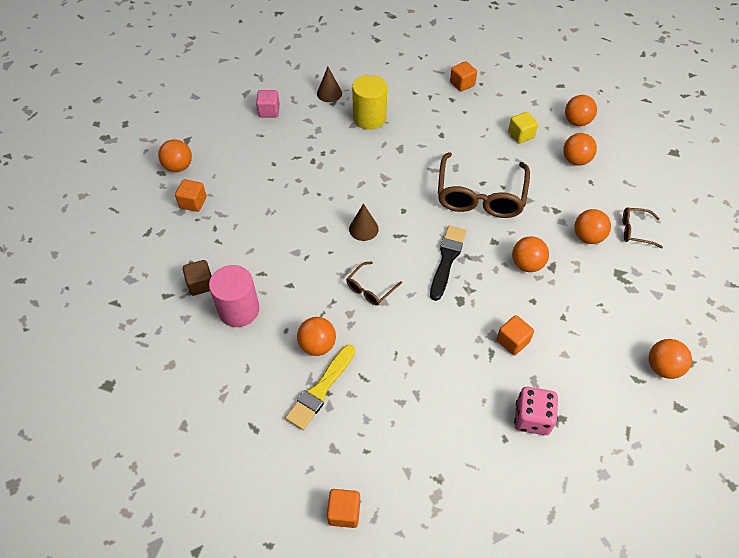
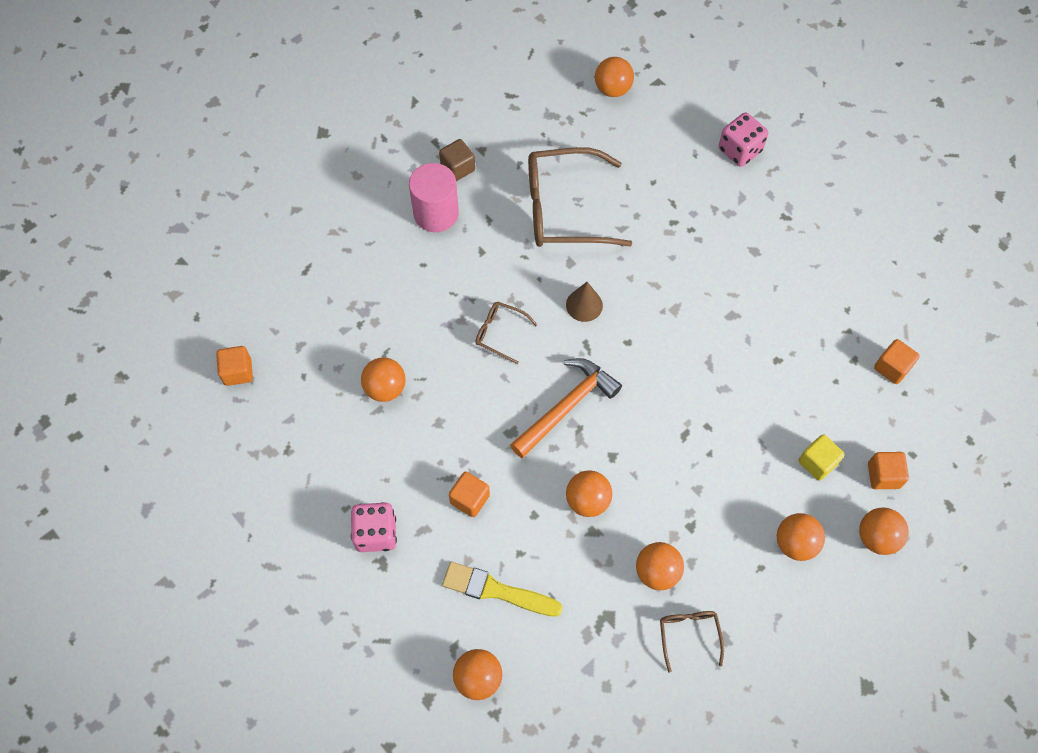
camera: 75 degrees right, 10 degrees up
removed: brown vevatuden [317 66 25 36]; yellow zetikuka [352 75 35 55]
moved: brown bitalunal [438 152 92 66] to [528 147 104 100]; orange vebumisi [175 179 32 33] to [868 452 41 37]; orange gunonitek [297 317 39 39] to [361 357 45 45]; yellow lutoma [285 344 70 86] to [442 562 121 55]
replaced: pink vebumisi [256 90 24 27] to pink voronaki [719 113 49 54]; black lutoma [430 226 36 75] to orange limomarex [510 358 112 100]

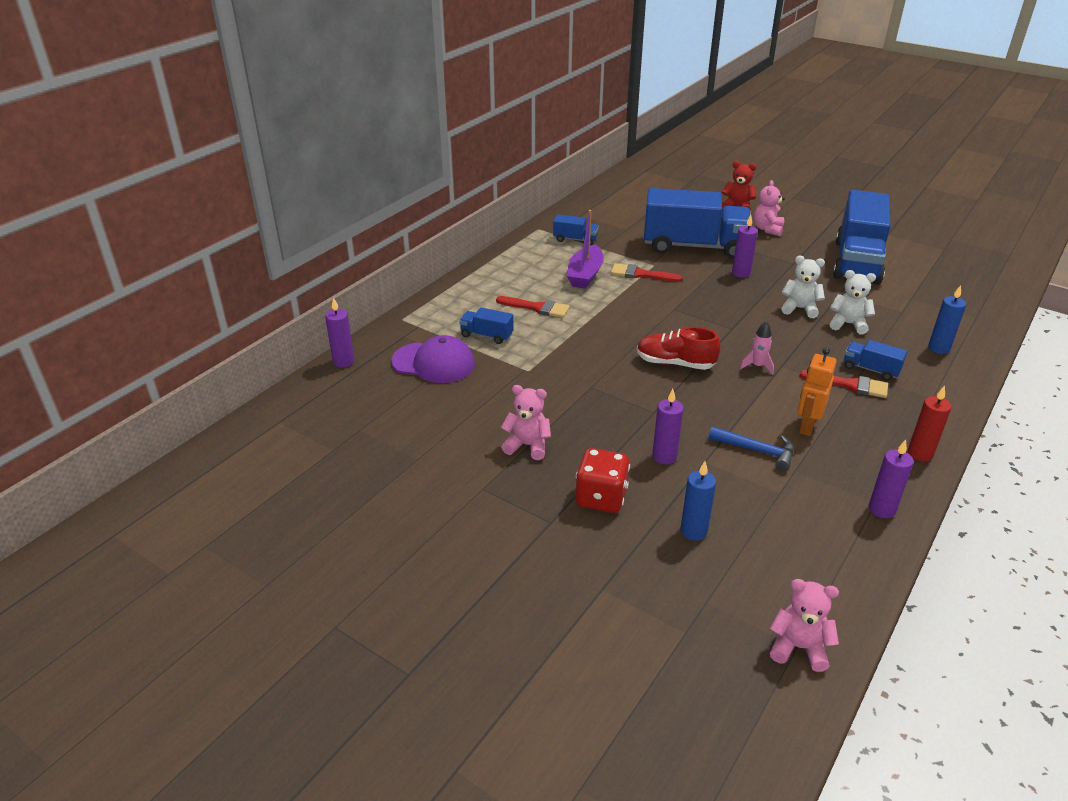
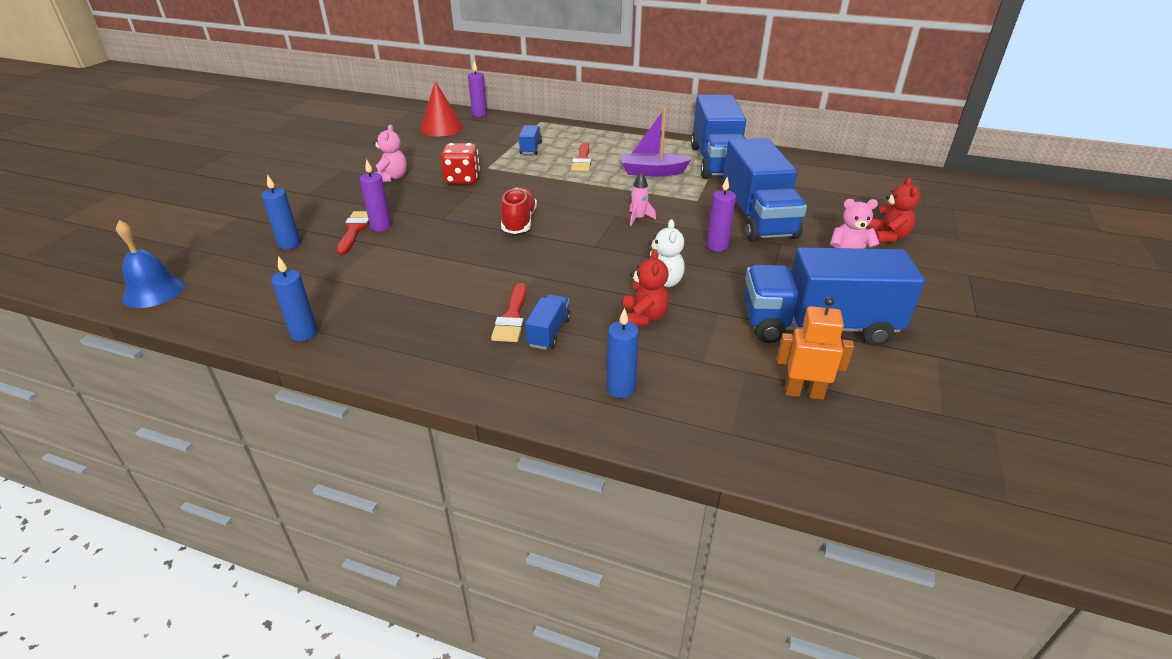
camera: 75 degrees right, 0 degrees up
removed: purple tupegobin [391 335 84 48]; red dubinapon [908 386 43 76]; blue limomarex [709 426 85 45]
added: red vevatuden [420 81 43 55]
moved: red lutoma [611 263 72 19] to [337 211 32 44]; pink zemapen [740 321 34 54] to [629 172 27 54]; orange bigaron [797 347 40 89] to [777 297 77 103]; red voronaki [576 448 54 65] to [441 143 39 41]
replaced: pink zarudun [770 579 69 93] to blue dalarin [116 220 69 88]
recoloured: white zarudun [830 270 46 64] to red zarudun [623 249 46 77]; purple dubinapon [869 440 45 78] to blue dubinapon [271 256 47 85]
resized: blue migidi [553 214 46 31] = [691 95 55 84] x2.33

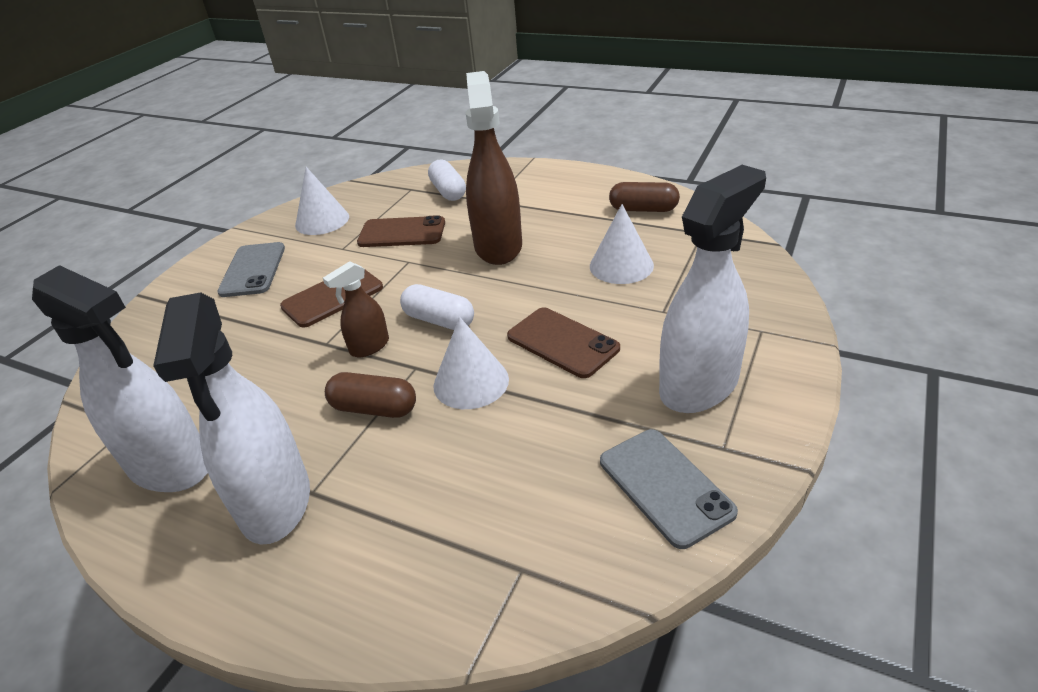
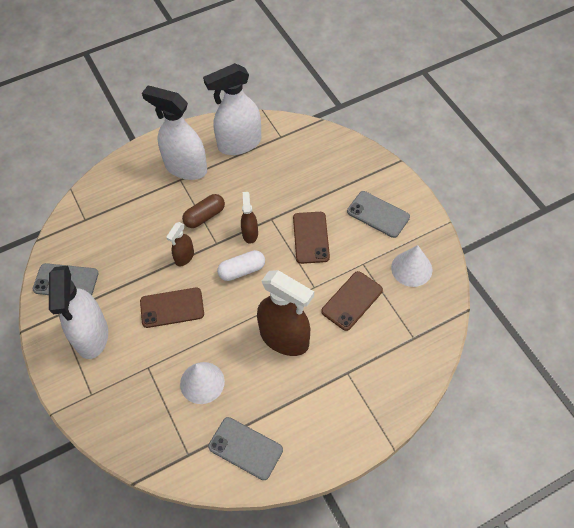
camera: 125 degrees right, 20 degrees up
removed: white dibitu [428 159 38 42]
replaced: brown dibitu [609 182 71 30] to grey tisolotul [208 417 75 63]; white vevatuden [434 317 75 92] to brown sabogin [166 222 28 44]

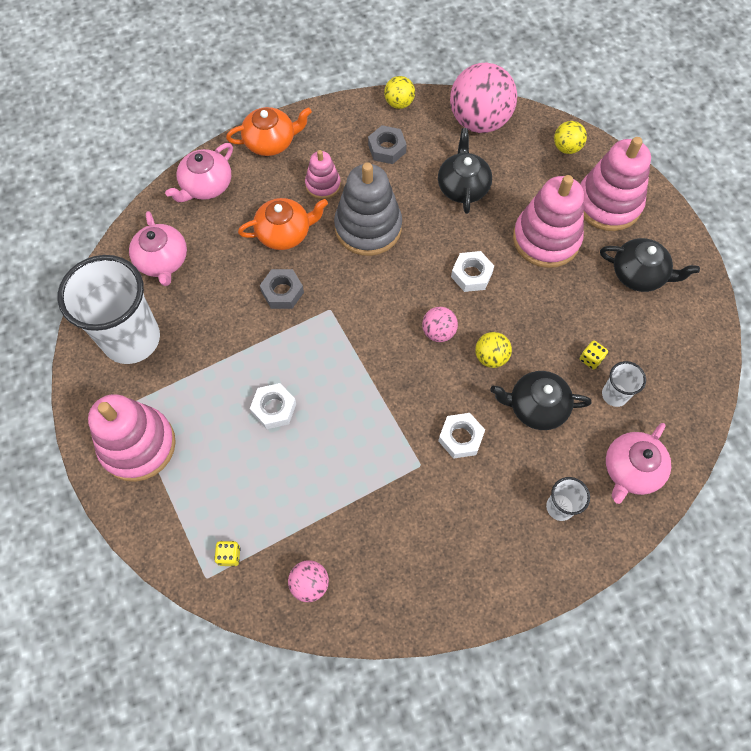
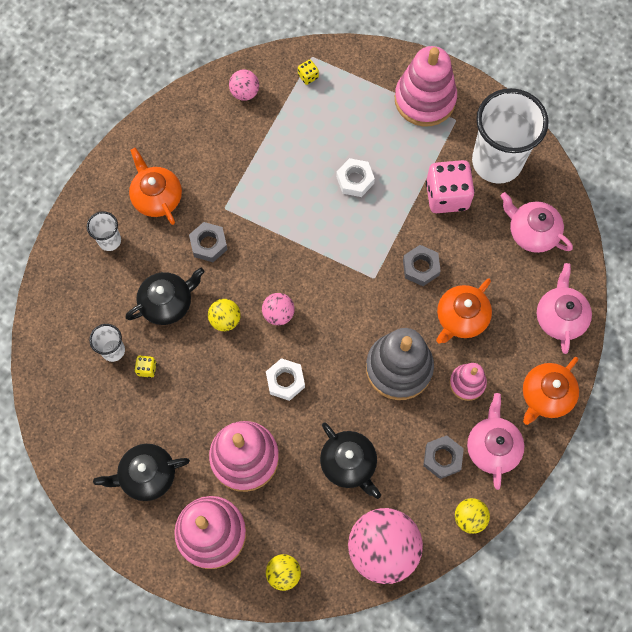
camera: 145 degrees right, 5 degrees up
added: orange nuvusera [129 147 53 78]; pink voronaki [426 160 49 53]
moved: pink nuvusera [606 423 65 81] to [467 393 57 97]
recoloured: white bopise [438 413 47 46] to grey bopise [189 222 39 40]

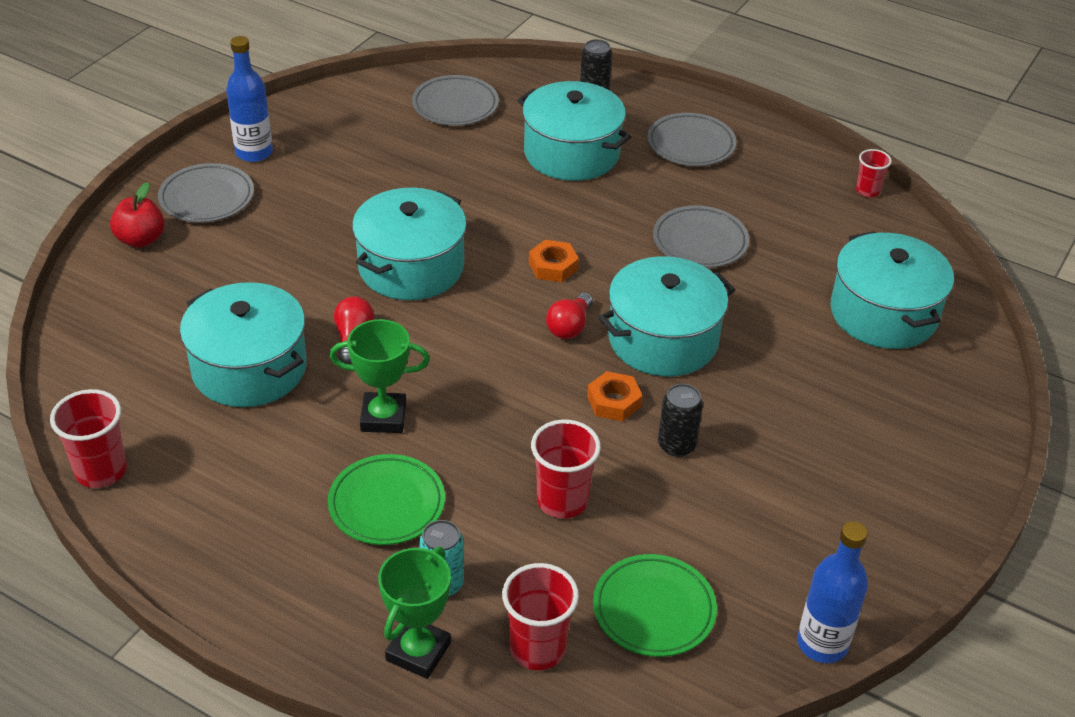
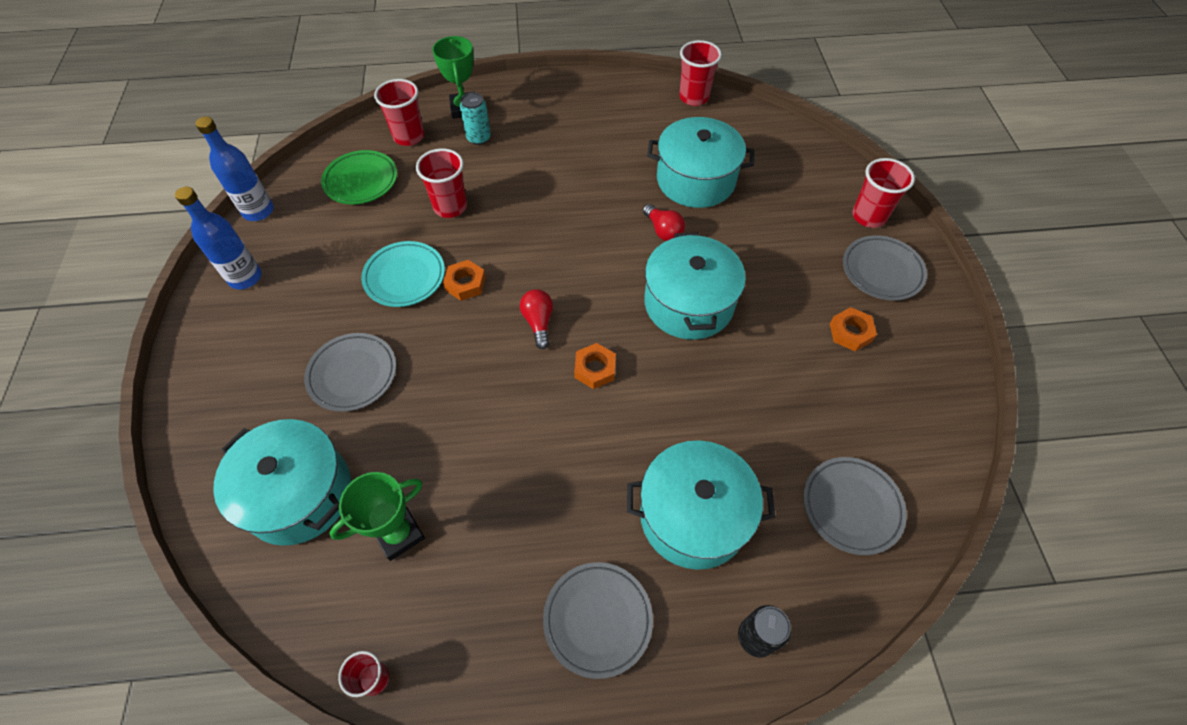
camera: 145 degrees right, 15 degrees up
removed: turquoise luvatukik [598 256 137 120]; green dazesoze [328 454 117 91]
added: orange bopise [830 307 47 44]
moved: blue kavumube [226 36 47 126] to [175 187 87 103]; grey dazesoze [653 205 96 63] to [304 333 92 79]; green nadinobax [330 319 100 114] to [329 472 96 89]
replaced: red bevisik [110 182 54 66] to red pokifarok [852 158 63 70]; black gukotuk [658 384 45 73] to turquoise dazesoze [361 241 84 66]

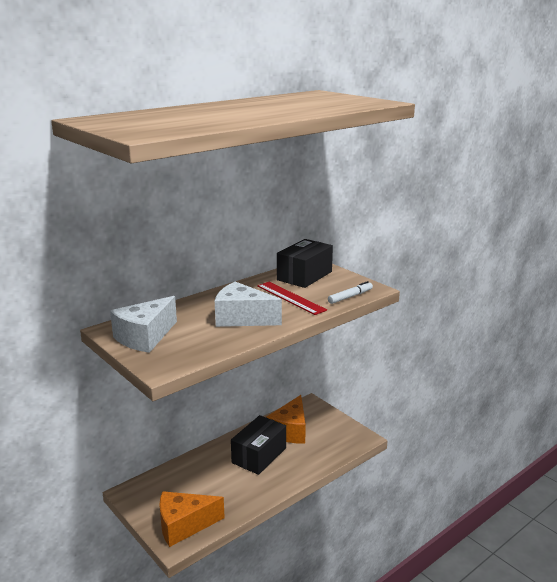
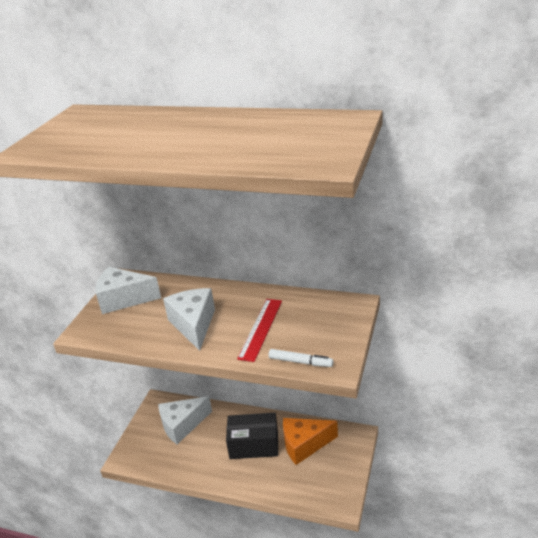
camera: 60 degrees right, 10 degrees up
removed: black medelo [277 239 56 49]; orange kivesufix [159 491 66 56]
added: white kivesufix [158 396 54 48]

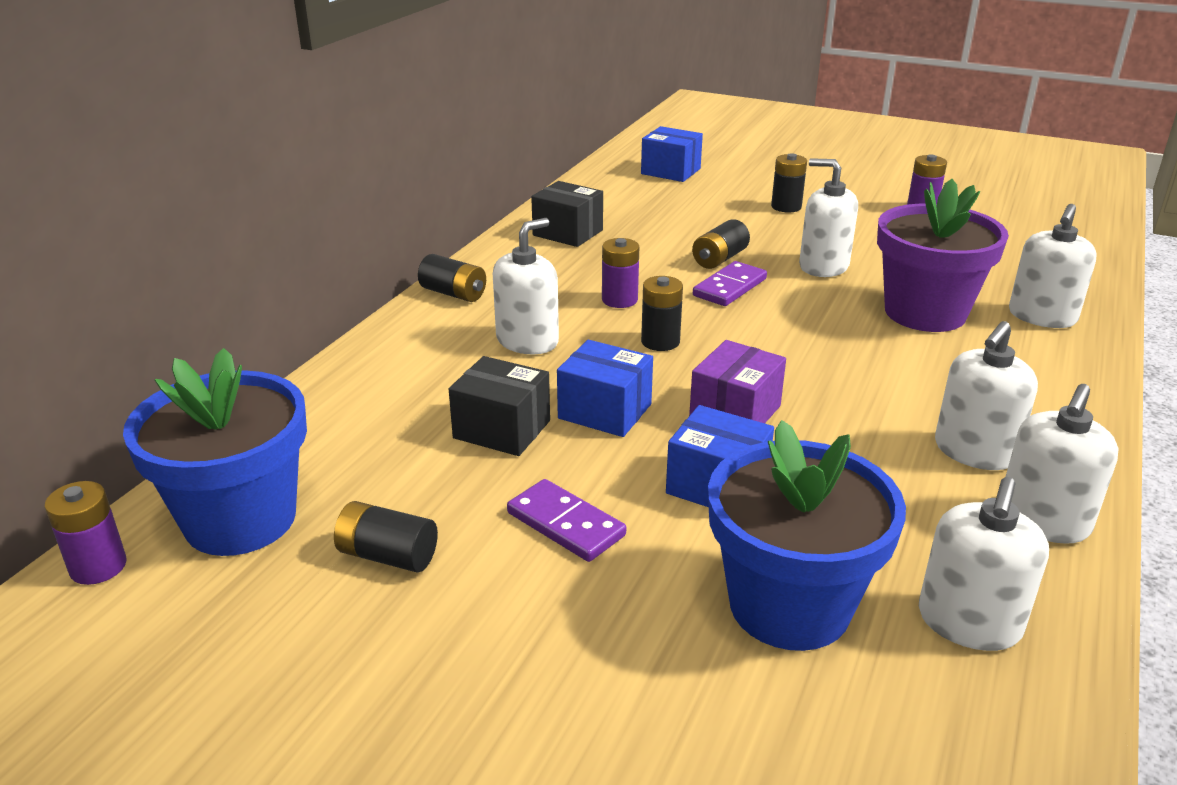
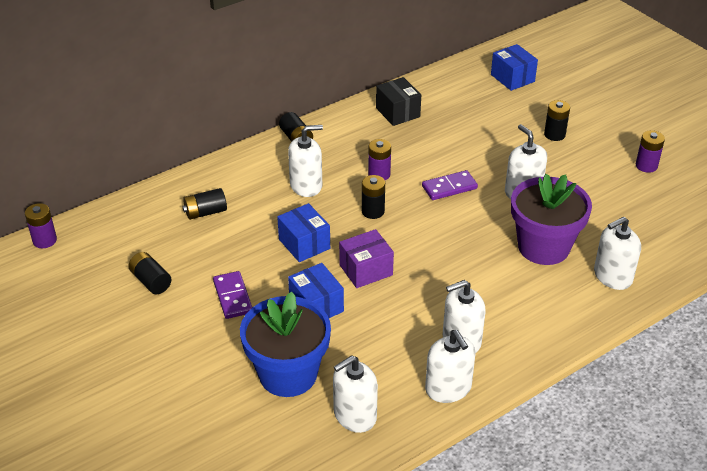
camera: 30 degrees right, 10 degrees up
removed: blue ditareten [123 348 184 208]; black medelo [449 356 101 100]
moved: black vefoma [692 219 58 50] to [182 188 45 32]
turned: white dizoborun [1006 384 113 160] = [425 330 51 73] 90 degrees counterclockwise

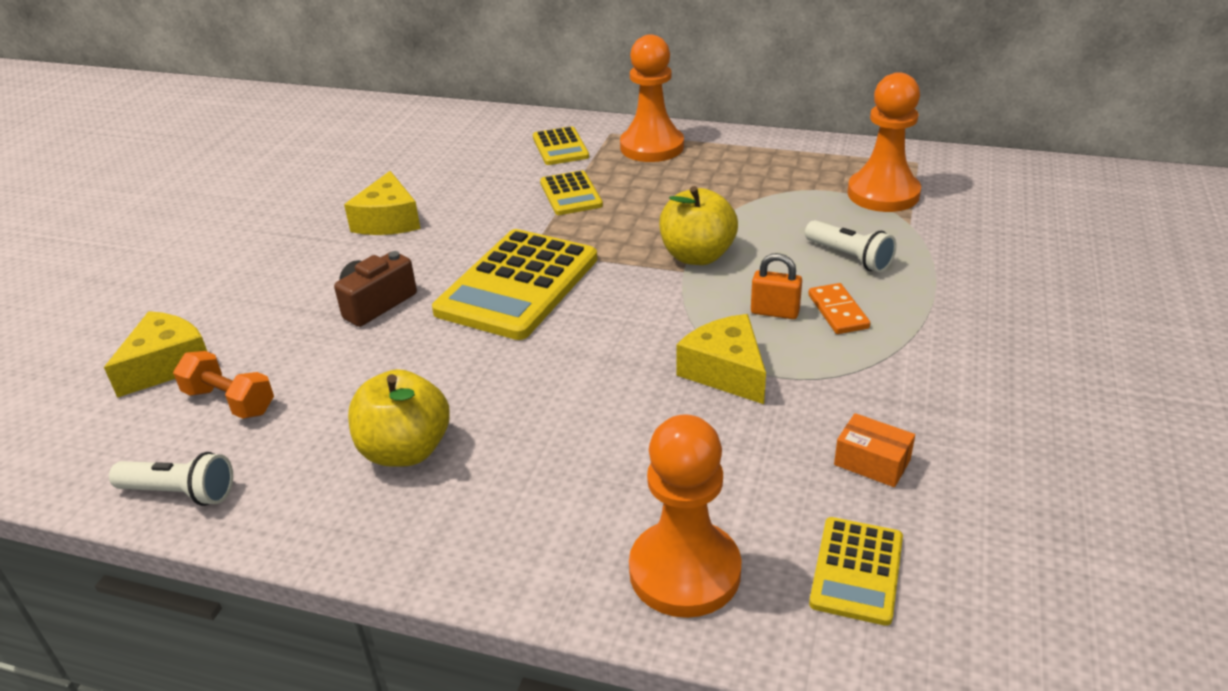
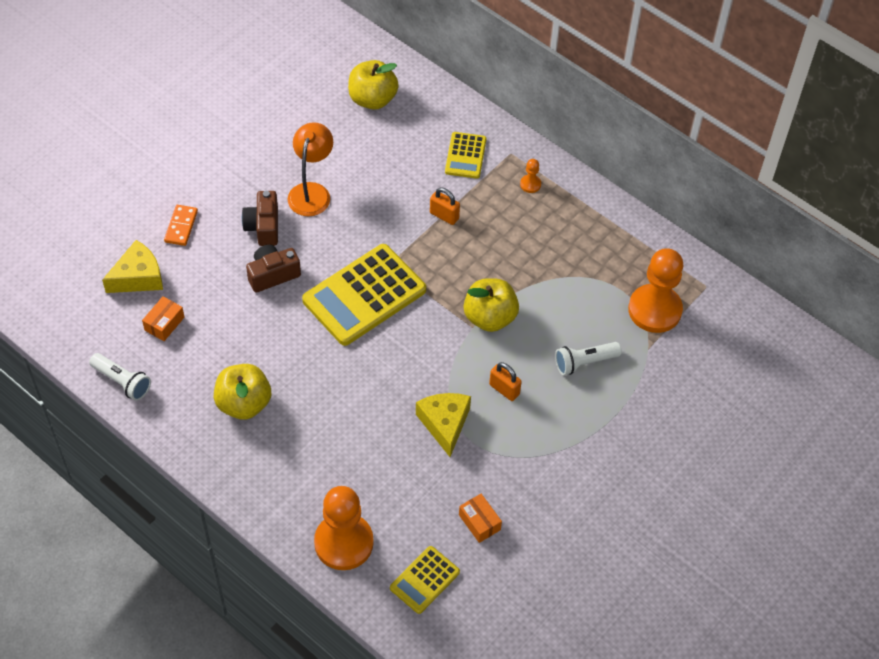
camera: 20 degrees right, 20 degrees up
added: yellow bevisik [348 60 51 50]; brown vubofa [242 191 36 55]
moved: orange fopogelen [808 283 62 51] to [164 205 34 41]
replaced: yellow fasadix [540 170 63 45] to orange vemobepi [430 188 30 37]; yellow kivesufix [344 171 77 64] to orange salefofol [288 122 45 94]; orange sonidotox [173 351 101 68] to orange medelo [142 296 43 45]
turned: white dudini [805 220 91 53] = [555 342 67 33] 90 degrees clockwise
resized: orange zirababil [620 34 64 128] = [520 159 21 34] x0.41

